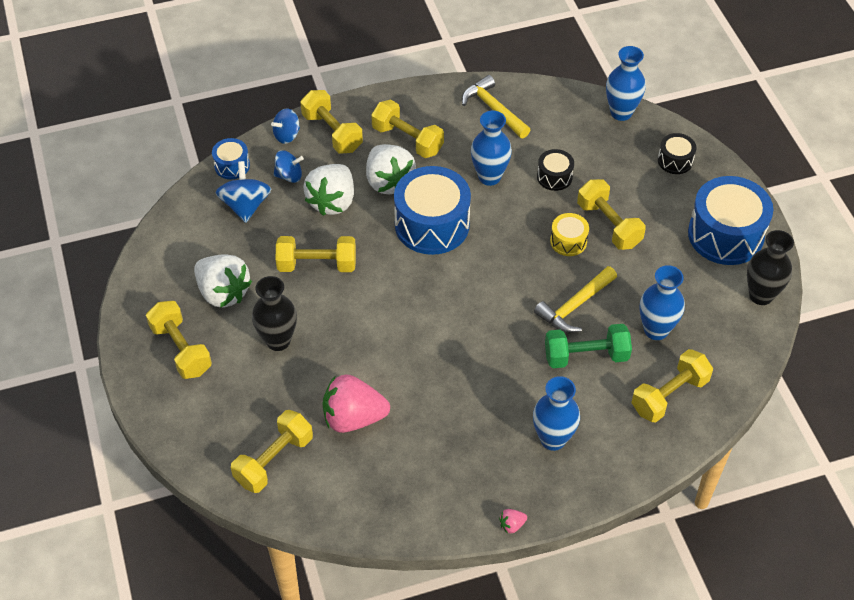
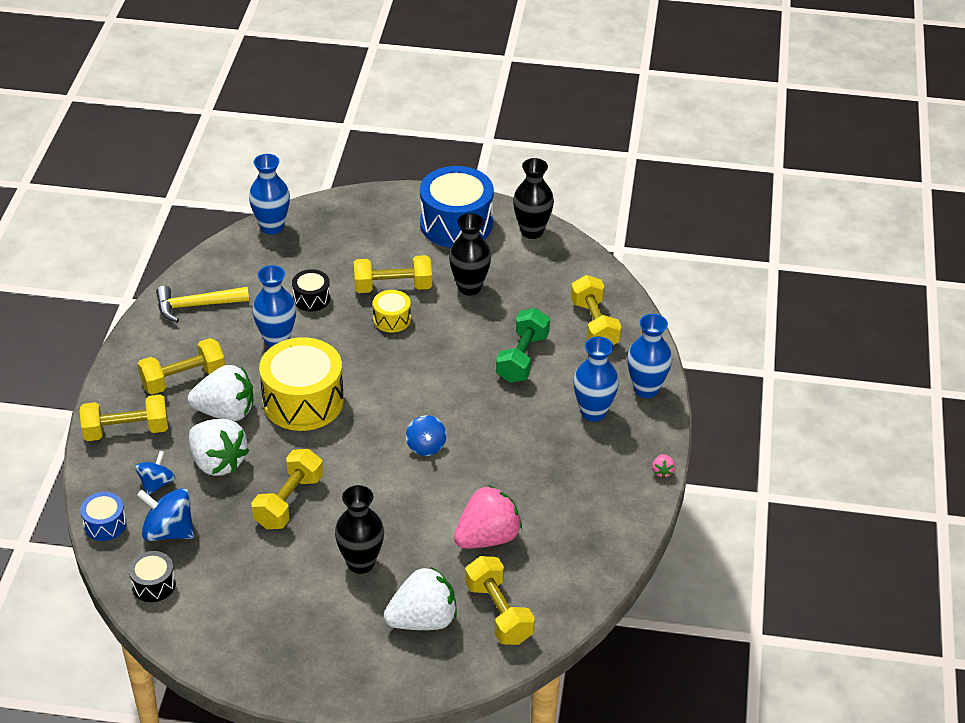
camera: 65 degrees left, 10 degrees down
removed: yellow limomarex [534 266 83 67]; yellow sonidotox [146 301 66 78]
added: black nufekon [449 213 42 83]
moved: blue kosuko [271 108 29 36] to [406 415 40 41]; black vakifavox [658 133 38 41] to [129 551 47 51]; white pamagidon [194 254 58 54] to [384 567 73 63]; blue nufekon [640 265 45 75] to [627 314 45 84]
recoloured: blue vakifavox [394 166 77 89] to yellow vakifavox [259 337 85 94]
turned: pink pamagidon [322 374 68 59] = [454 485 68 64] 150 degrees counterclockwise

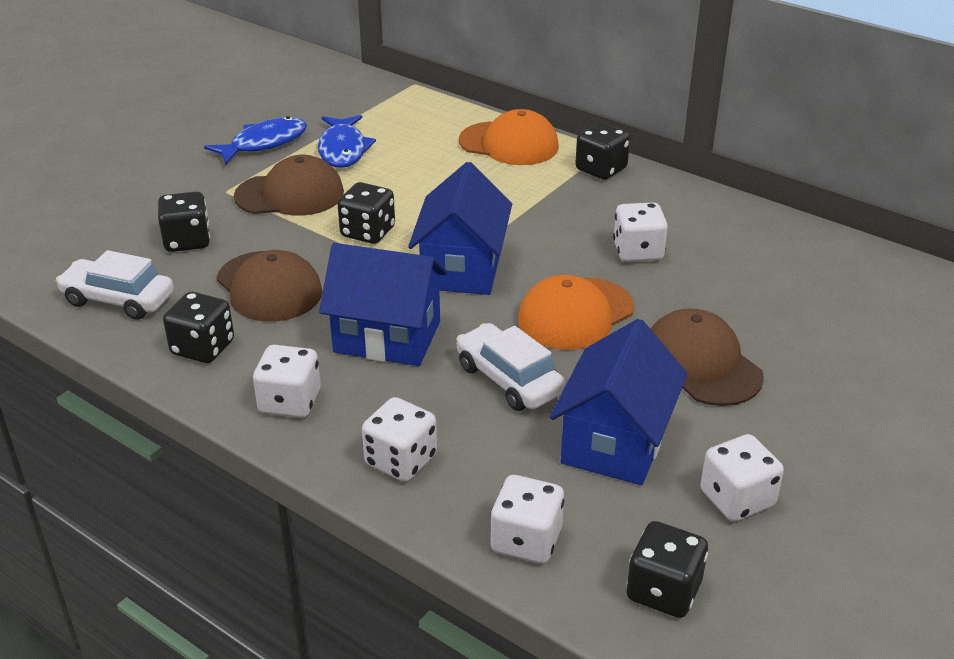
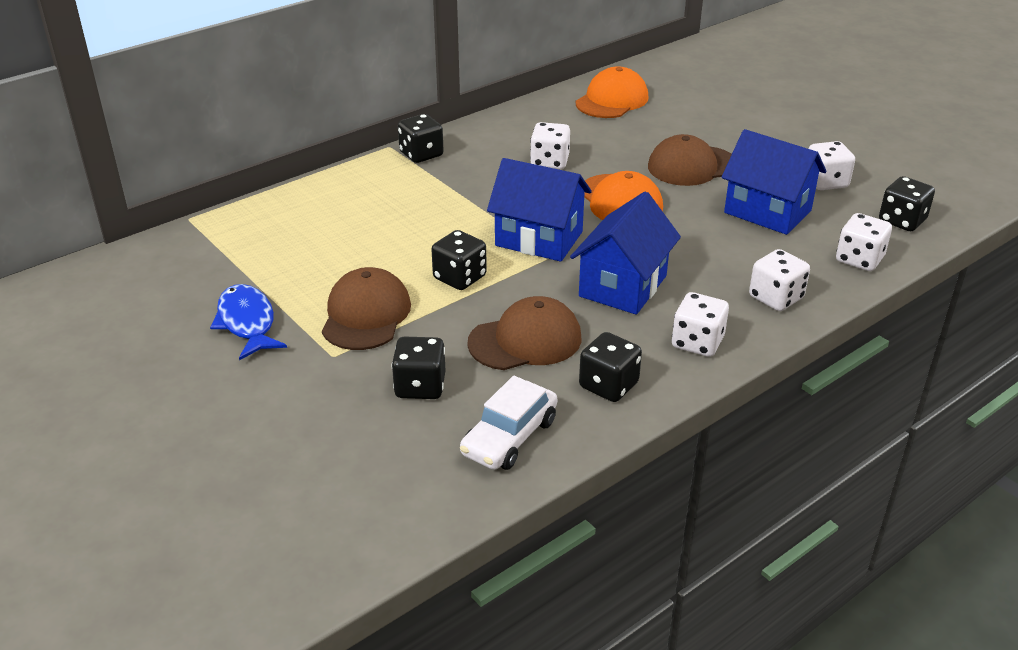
camera: 75 degrees left, 0 degrees up
removed: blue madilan [318 115 58 53]; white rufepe [456 323 110 88]
moved: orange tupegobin [459 109 100 56] to [576 67 73 51]

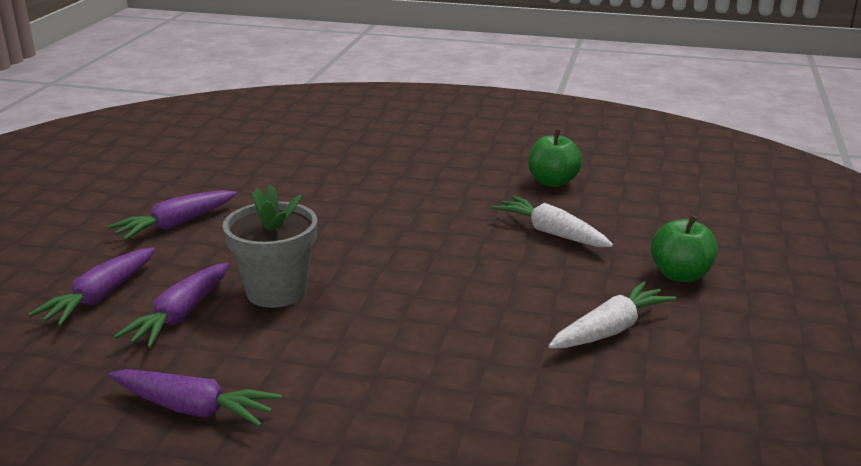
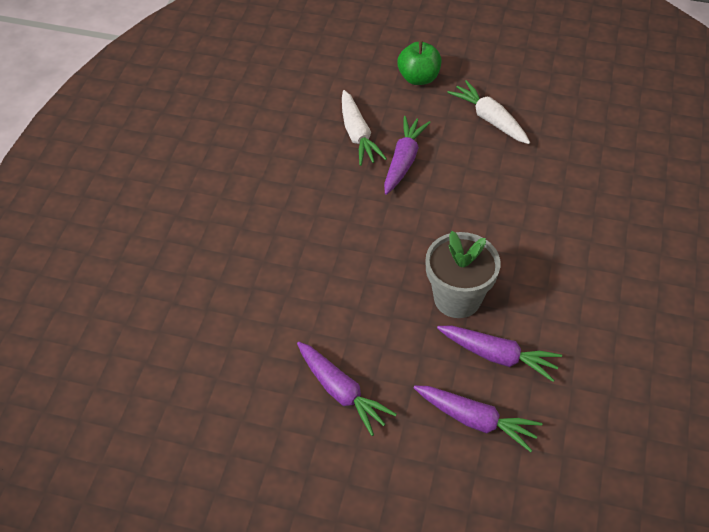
camera: 90 degrees left, 25 degrees up
removed: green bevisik [528 130 54 57]
moved: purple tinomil [109 369 173 58] to [384 116 47 79]
turned: white tinomil [492 196 121 51] = [342 90 45 76] 60 degrees counterclockwise

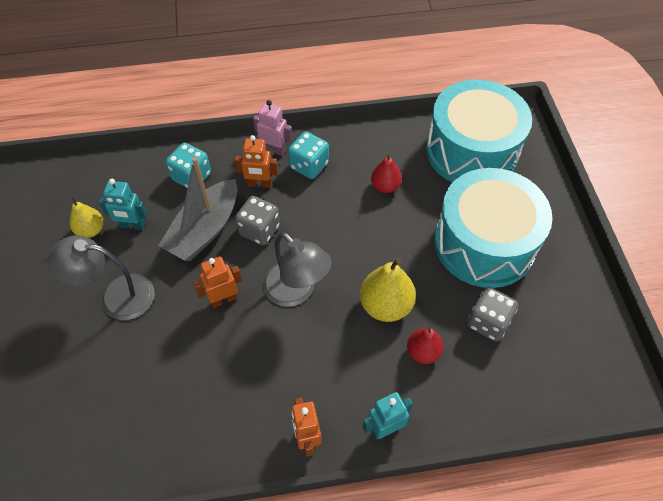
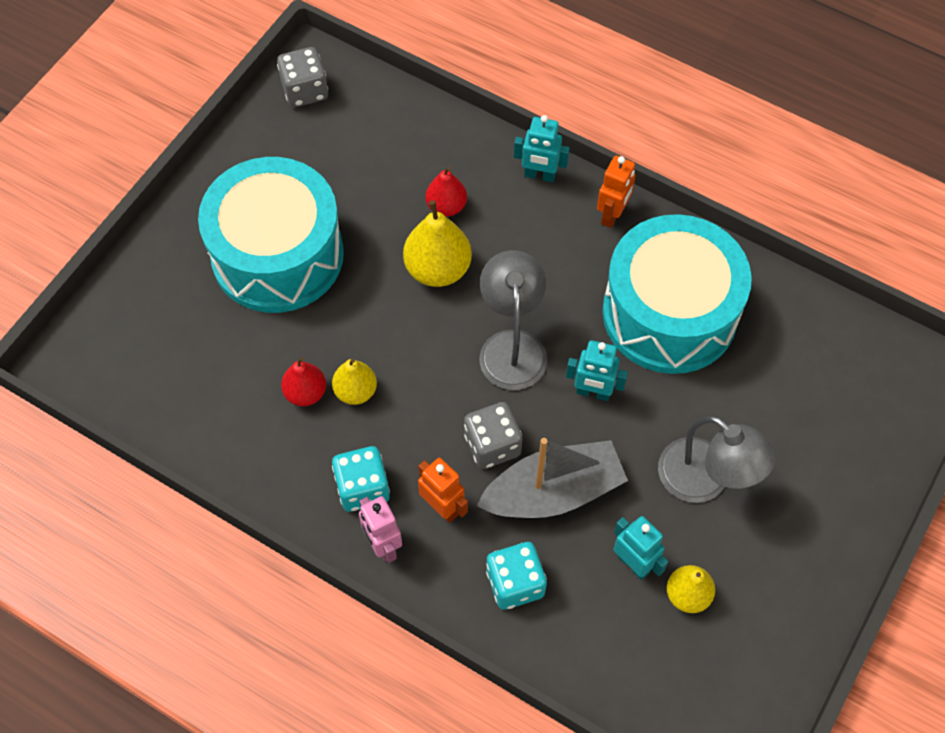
camera: 140 degrees left, 5 degrees up
added: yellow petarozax [332 358 45 47]
moved: turquoise vakifavox [426 80 106 103] to [602 214 150 160]; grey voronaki [467 287 51 54] to [277 47 51 60]
recoloured: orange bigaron [193 256 49 52] to turquoise bigaron [566 340 62 61]

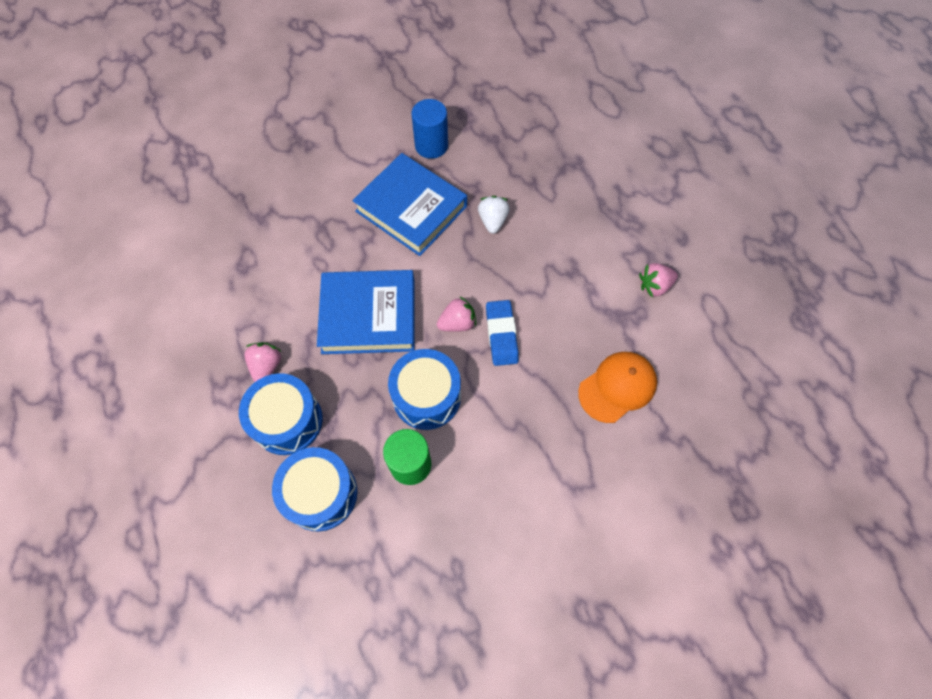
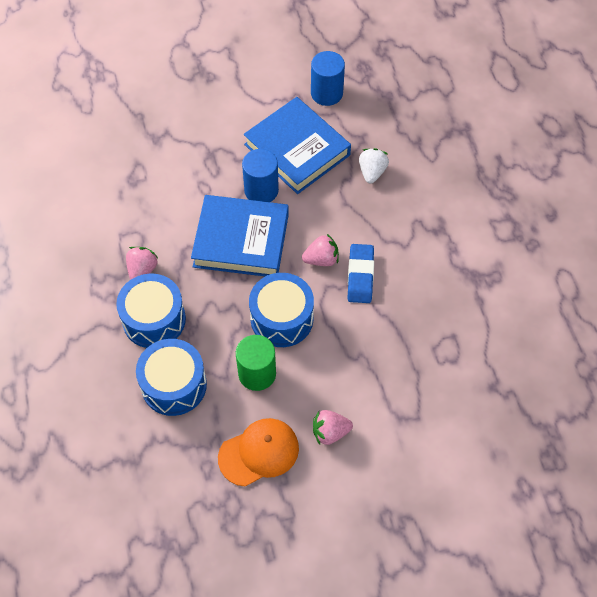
camera: 10 degrees right, 5 degrees down
added: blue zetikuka [242 149 37 53]
moved: pink pamagidon [639 263 39 34] to [313 410 40 35]; orange tupegobin [578 352 79 71] to [218 418 81 68]

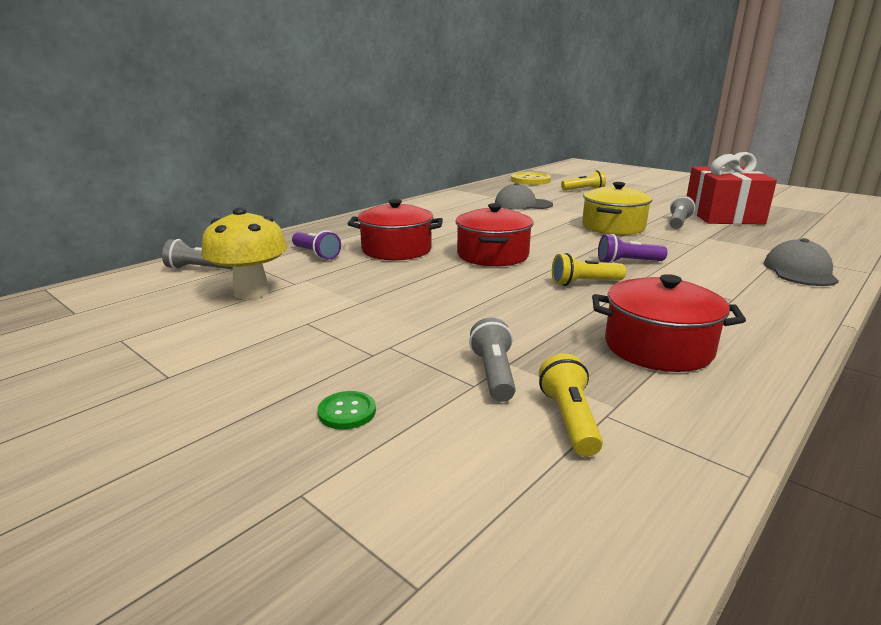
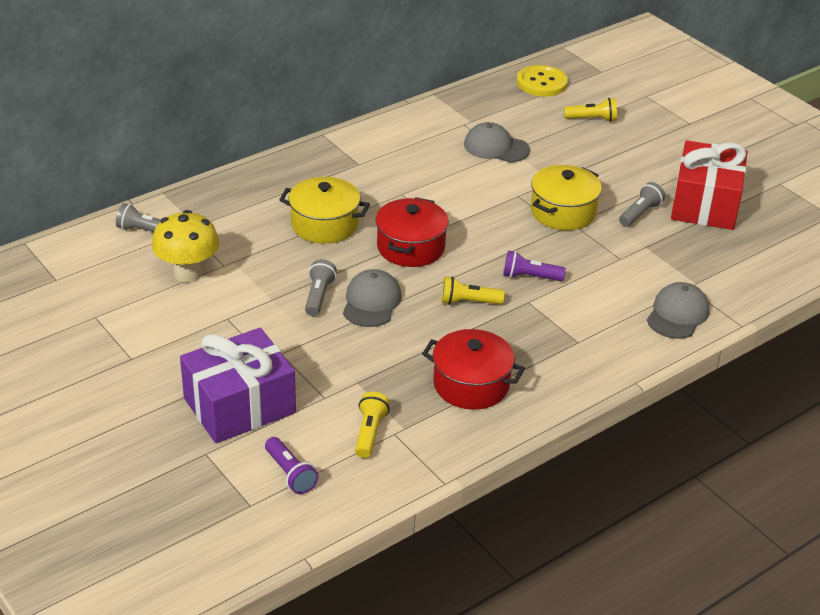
camera: 10 degrees right, 15 degrees up
added: grey tupegobin [343 269 59 58]
moved: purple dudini [292 230 49 30] to [265 437 53 57]; grey dudini [469 317 47 85] to [305 259 32 57]
replaced: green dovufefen [318 391 58 38] to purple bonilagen [180 328 116 115]
recoloured: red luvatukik [348 199 95 61] to yellow luvatukik [279 177 91 67]

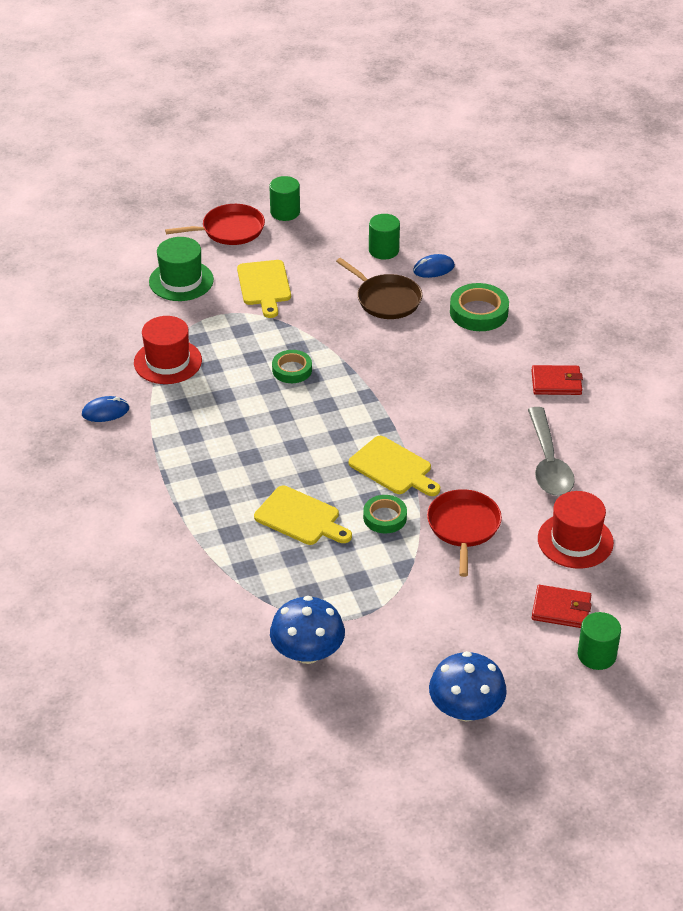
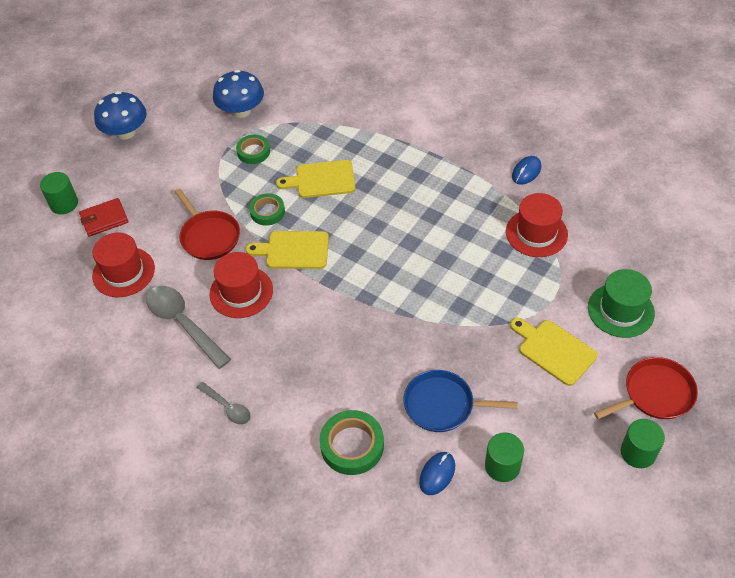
camera: 145 degrees right, 10 degrees up
added: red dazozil [209 252 64 66]
moved: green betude [272 350 40 33] to [236 135 34 29]
replaced: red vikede [531 365 52 30] to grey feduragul [197 382 54 43]
recoloured: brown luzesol [336 258 86 61] to blue luzesol [403 370 114 62]
turned: red luzesol [165 204 100 41] = [594 357 104 62] 150 degrees counterclockwise

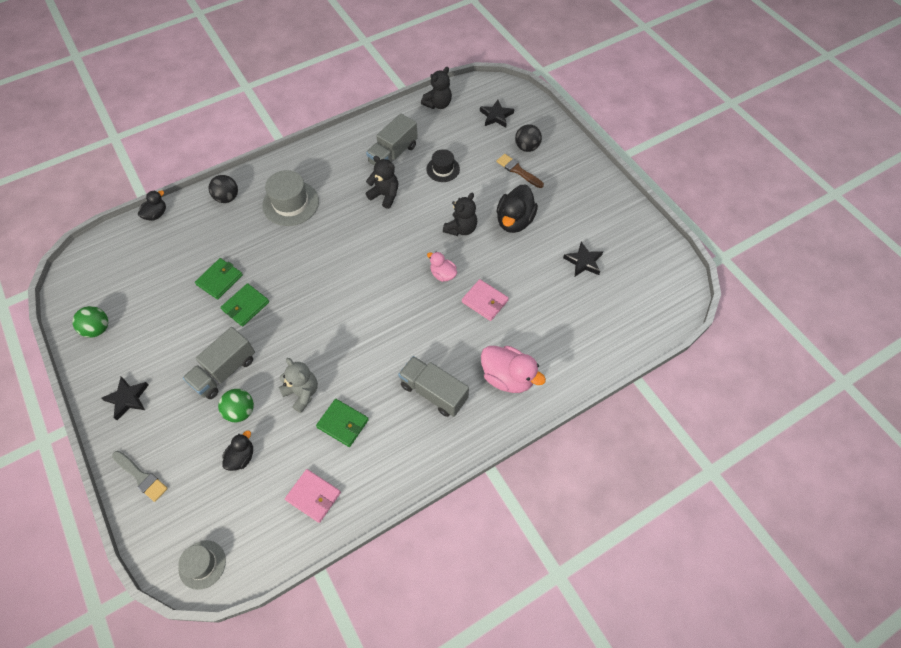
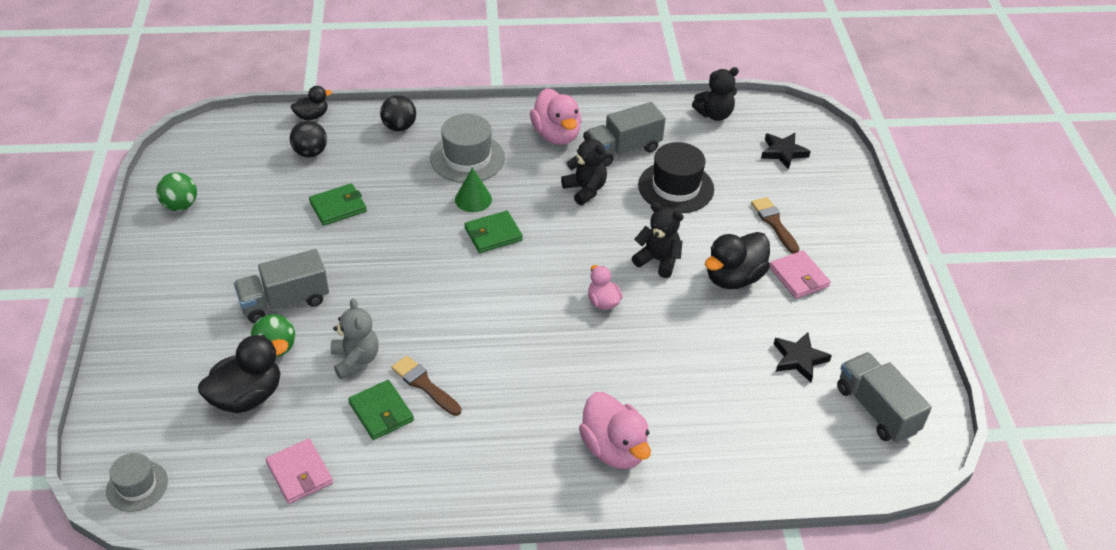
camera: 25 degrees right, 15 degrees down
removed: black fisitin [101 377 48 43]; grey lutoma [112 451 56 51]
added: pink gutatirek [530 88 52 57]; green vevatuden [455 168 37 44]; brown lutoma [391 355 70 61]
moved: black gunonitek [515 124 27 28] to [290 121 37 37]; pink vikede [462 279 47 42] to [770 251 61 48]; green vikede [220 283 49 44] to [465 211 58 42]; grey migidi [398 356 71 61] to [837 352 95 91]
turned: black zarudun [443 193 34 43] = [632 202 52 76] 120 degrees counterclockwise
resized: black dazozil [426 149 34 33] = [638 142 76 71] x1.63; black gutatirek [222 431 31 40] = [198 335 91 78] x1.75

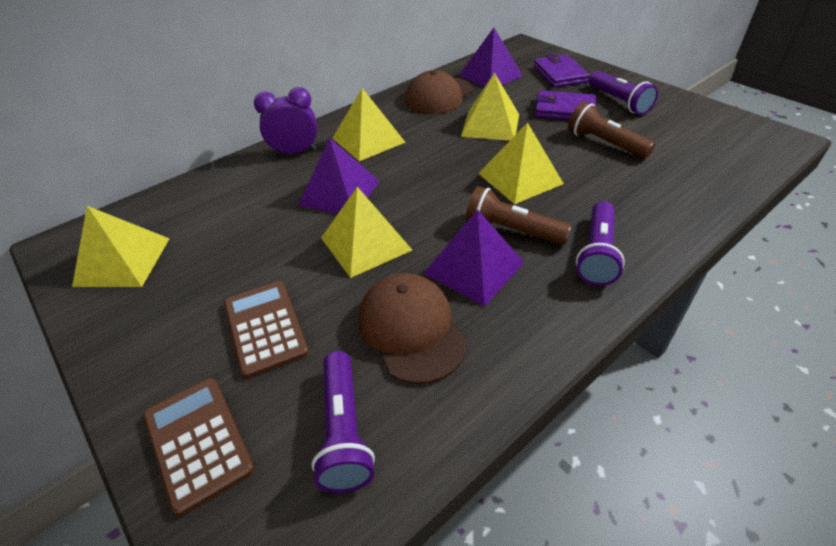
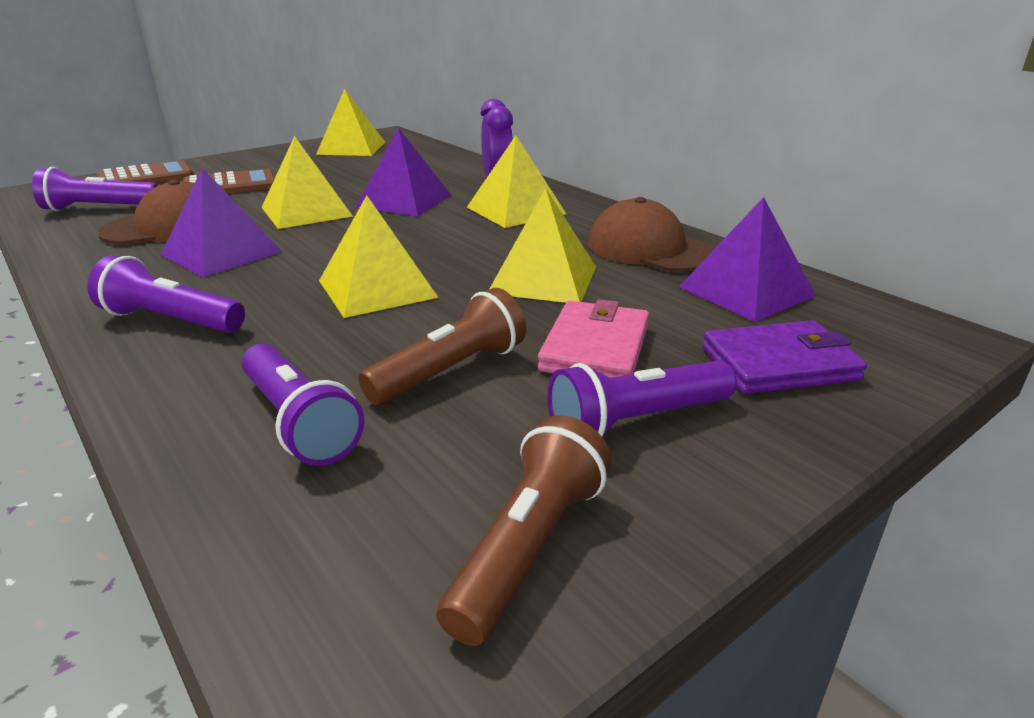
camera: 90 degrees right, 15 degrees down
added: purple dudini [242 343 122 123]
moved: brown dudini [466 186 106 59] to [436 415 176 231]
recoloured: purple vikede [535 90 61 30] to pink vikede [538 299 111 79]

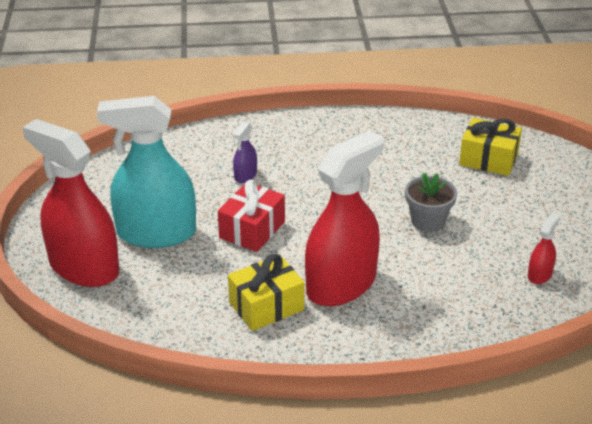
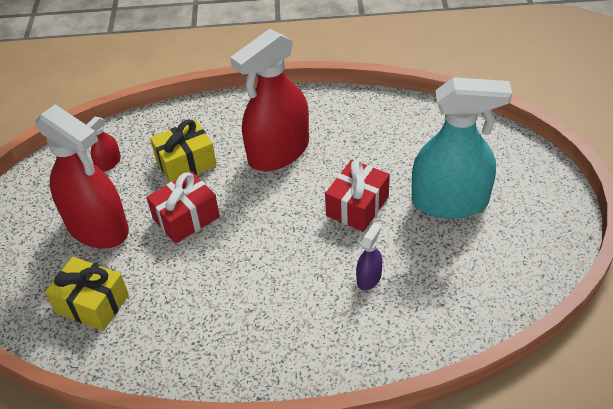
camera: 175 degrees left, 10 degrees up
moved: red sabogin [22 119 97 168] to [35 104 94 145]; yellow bonilagen [228 254 76 77] to [150 120 67 63]
replaced: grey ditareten [405 172 52 60] to red bonilagen [146 171 74 73]

